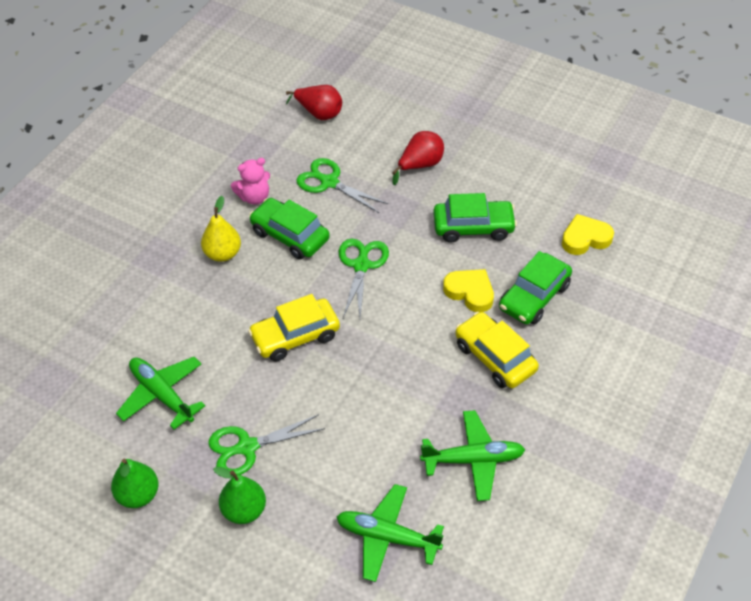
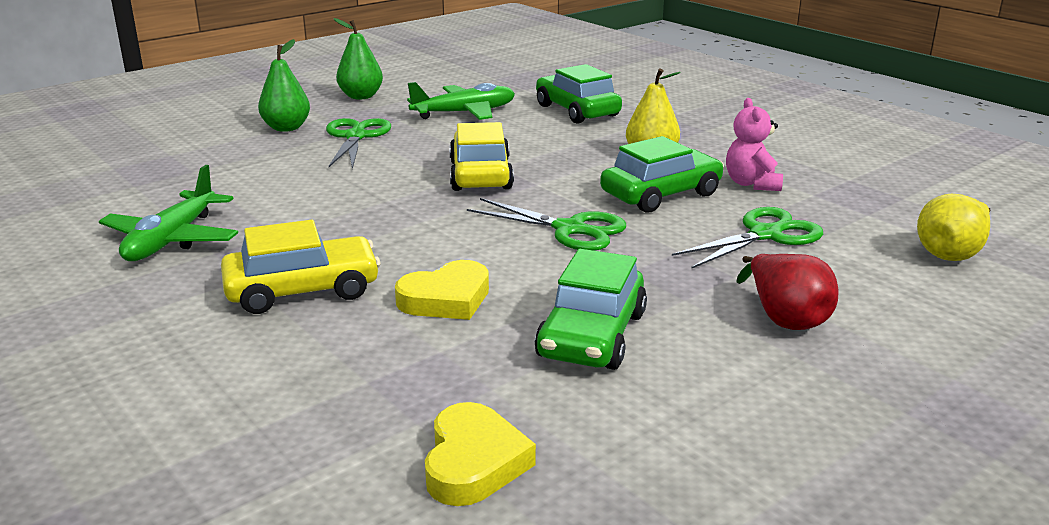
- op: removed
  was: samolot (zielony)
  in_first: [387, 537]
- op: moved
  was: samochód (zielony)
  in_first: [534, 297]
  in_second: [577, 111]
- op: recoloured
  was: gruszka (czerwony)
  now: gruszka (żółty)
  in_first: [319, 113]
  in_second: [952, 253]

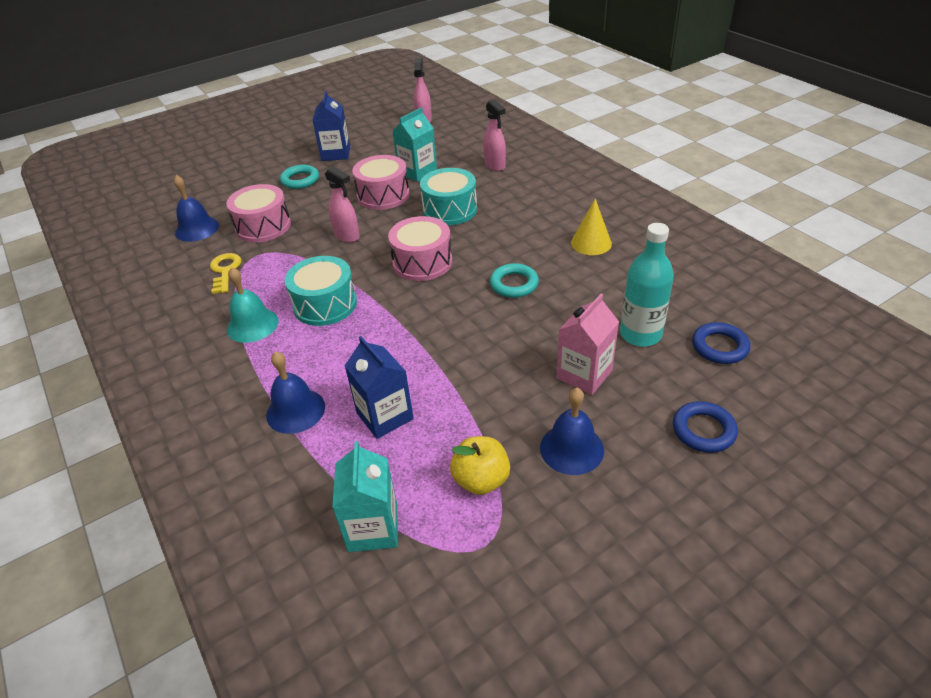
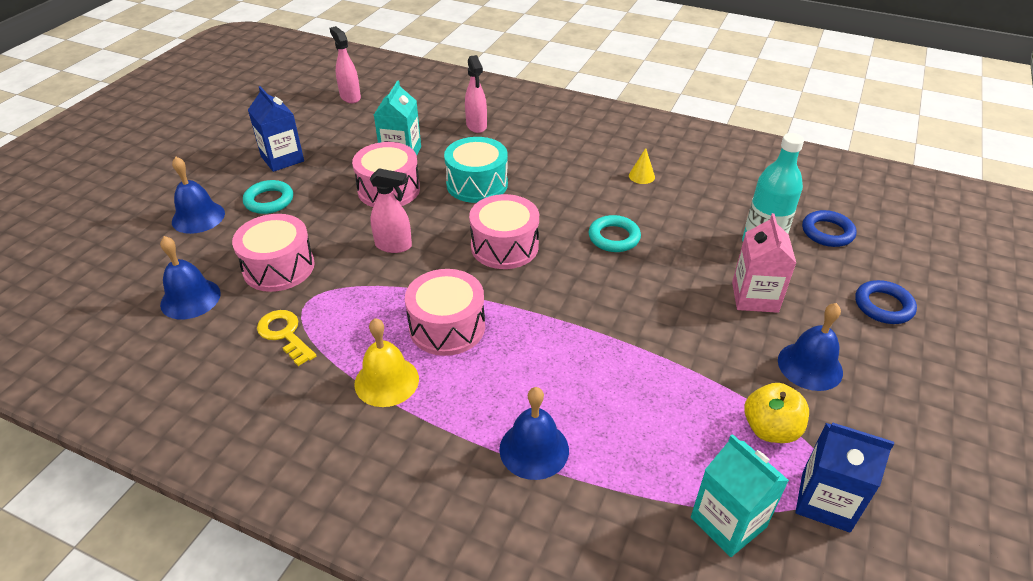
- op: added
  now: dzwonek (niebieski)
  in_second: [198, 217]
- op: moved
  was: karton mleka (niebieski)
  in_first: [385, 416]
  in_second: [825, 501]
- op: recoloured
  was: dzwonek (turkusowy)
  now: dzwonek (żółty)
  in_first: [252, 325]
  in_second: [386, 381]
- op: recoloured
  was: bęben (turkusowy)
  now: bęben (różowy)
  in_first: [325, 304]
  in_second: [447, 327]
- op: turned
  was: spryskiwacz (różowy)
  in_first: [495, 165]
  in_second: [476, 126]
  clockwise: 45
- op: resized
  was: stożek (żółty)
  in_first: [591, 243]
  in_second: [641, 176]
  ratio: 0.63

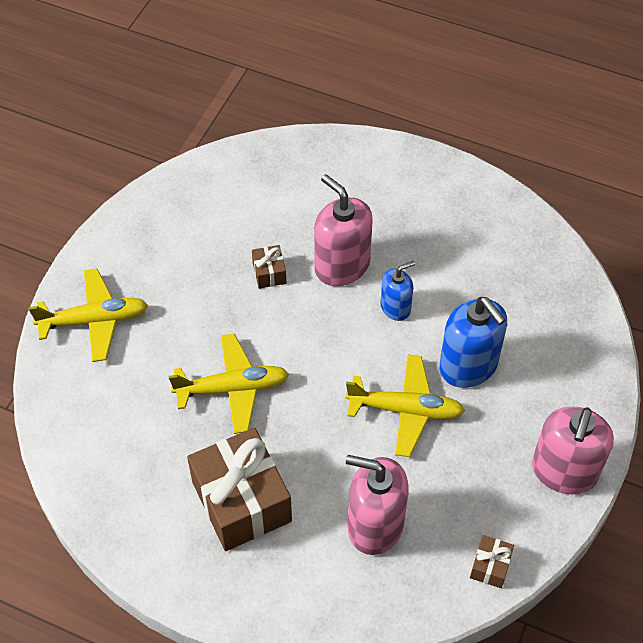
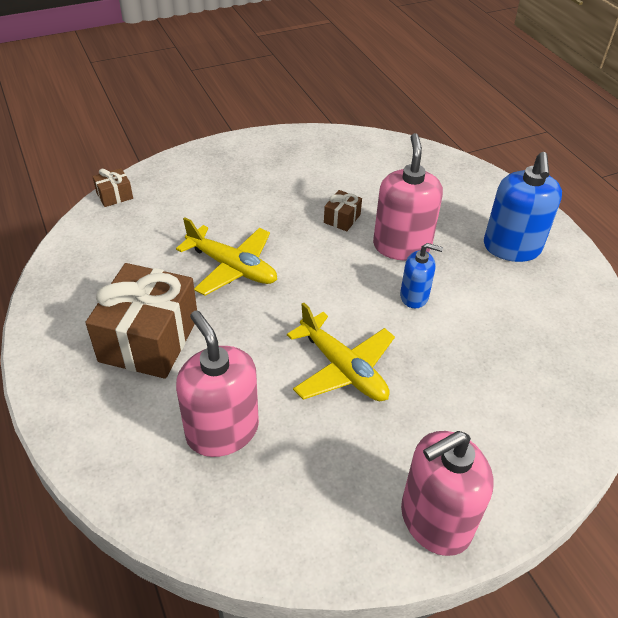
- op: removed
  was: samolot (żółty)
  in_first: [94, 320]
- op: moved
  was: dozownik mydła (niebieski)
  in_first: [468, 366]
  in_second: [512, 247]
- op: moved
  was: prezent (brązowy)
  in_first: [490, 566]
  in_second: [114, 196]

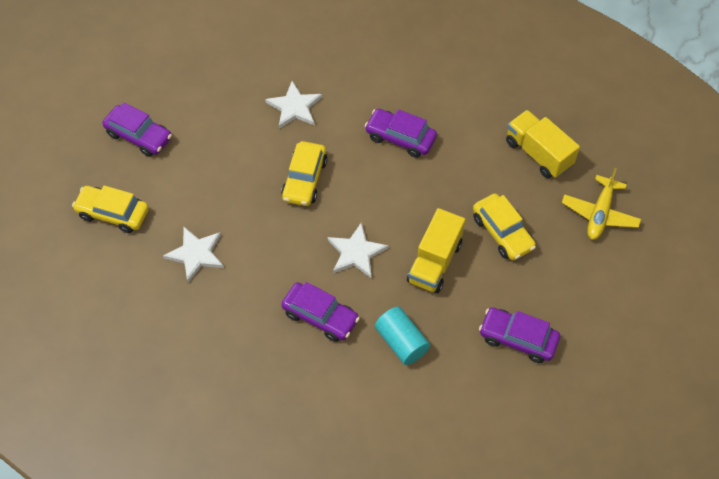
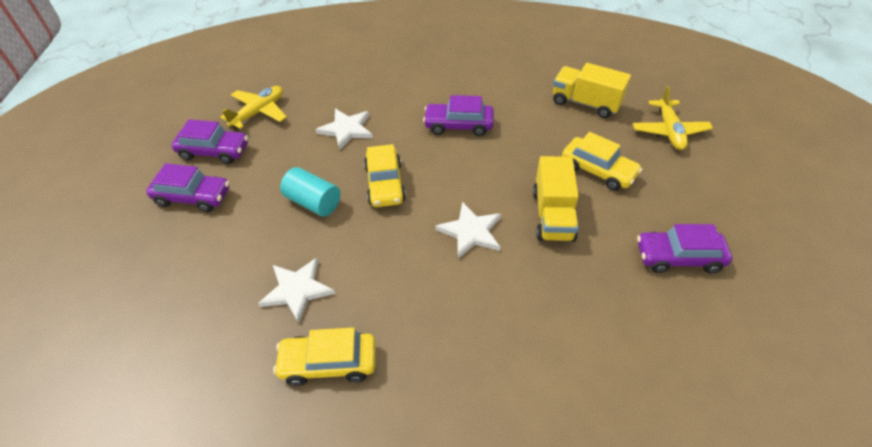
- op: added
  now: samolot (żółty)
  in_second: [259, 112]
- op: moved
  was: samochód (żółty)
  in_first: [113, 213]
  in_second: [329, 363]
- op: moved
  was: samochód (fioletowy)
  in_first: [320, 316]
  in_second: [214, 151]
- op: moved
  was: walec (turkusowy)
  in_first: [401, 342]
  in_second: [313, 202]

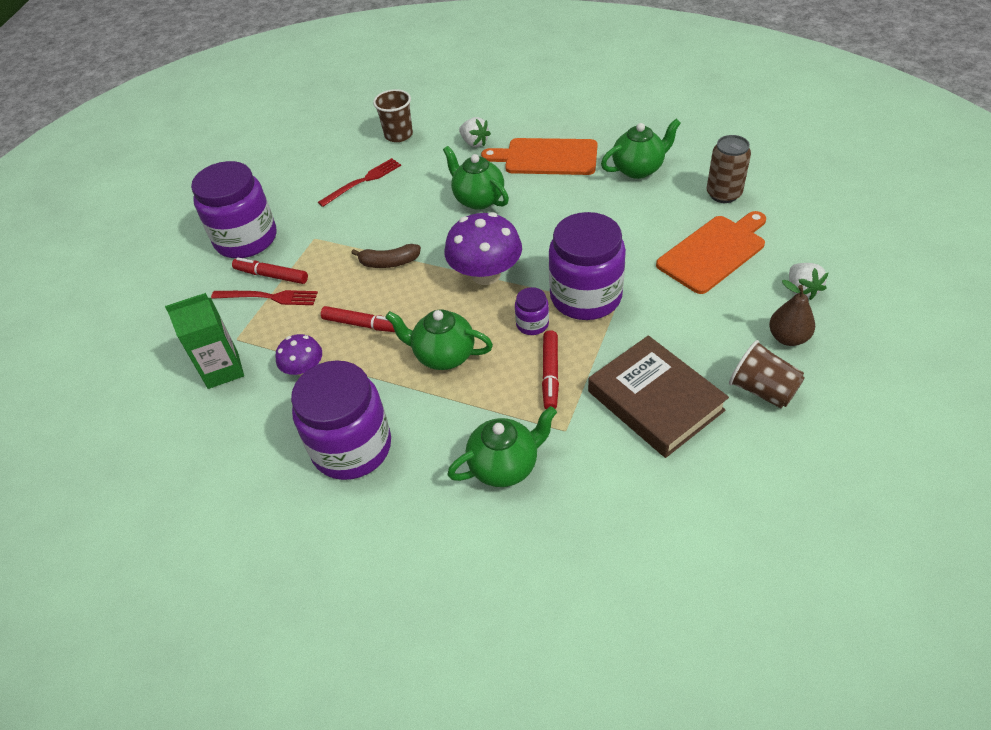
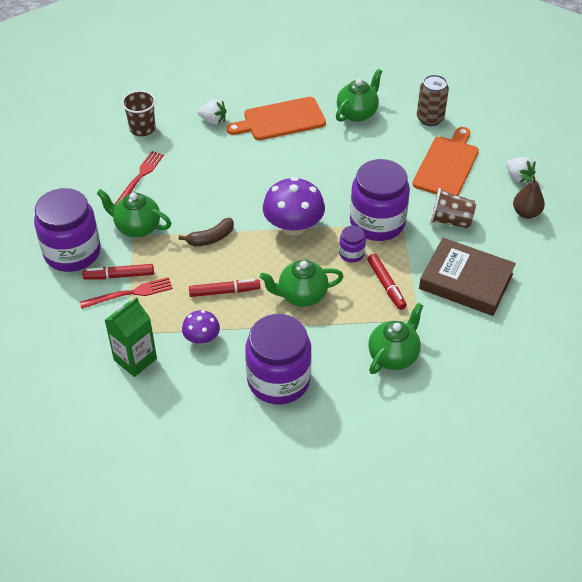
- op: moved
  was: imbryk (zielony)
  in_first: [478, 199]
  in_second: [137, 227]
- op: moved
  was: szklanka (brązowy)
  in_first: [762, 390]
  in_second: [450, 221]

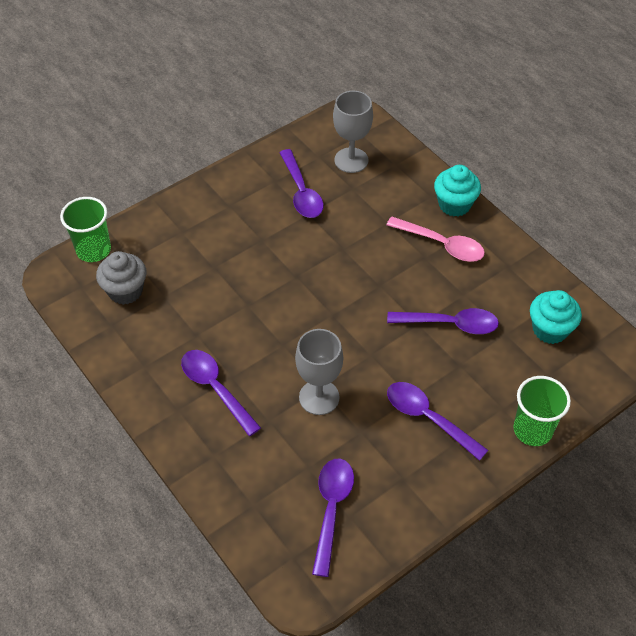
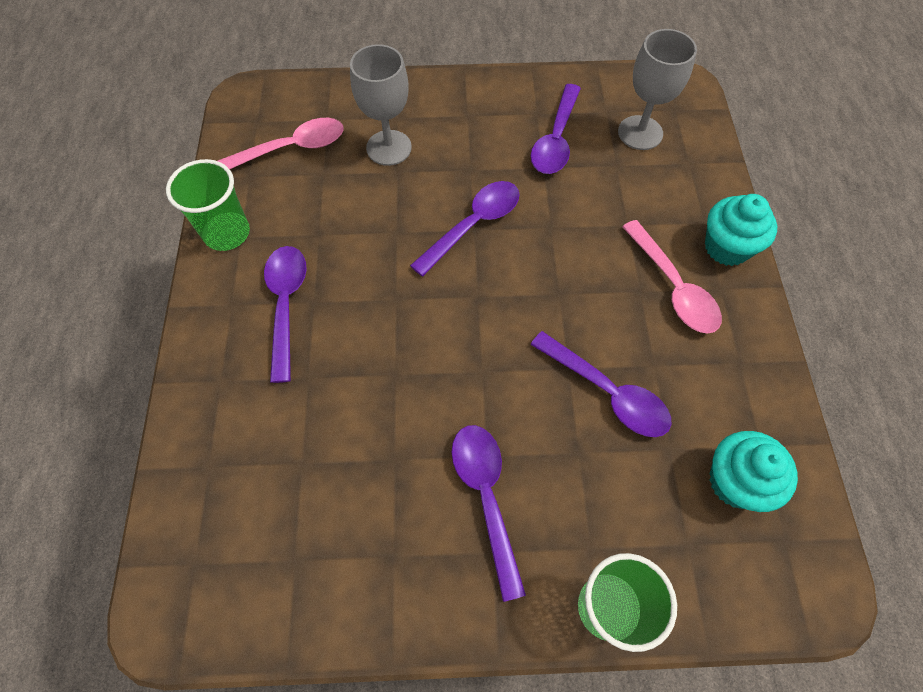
- op: moved
  was: szklanka (zielony)
  in_first: [93, 250]
  in_second: [227, 233]
- op: moved
  was: kielich (szary)
  in_first: [319, 397]
  in_second: [389, 148]
- op: moved
  was: łyżka (fioletowy)
  in_first: [331, 509]
  in_second: [473, 225]
- op: replaced
  was: muffinka (szary)
  now: łyżka (różowy)
  in_first: [125, 291]
  in_second: [292, 148]

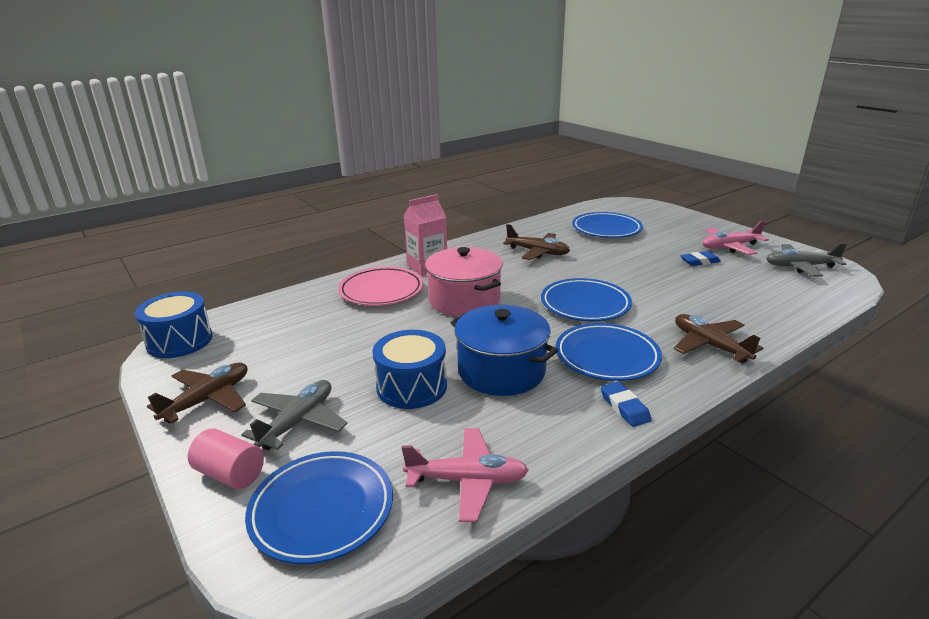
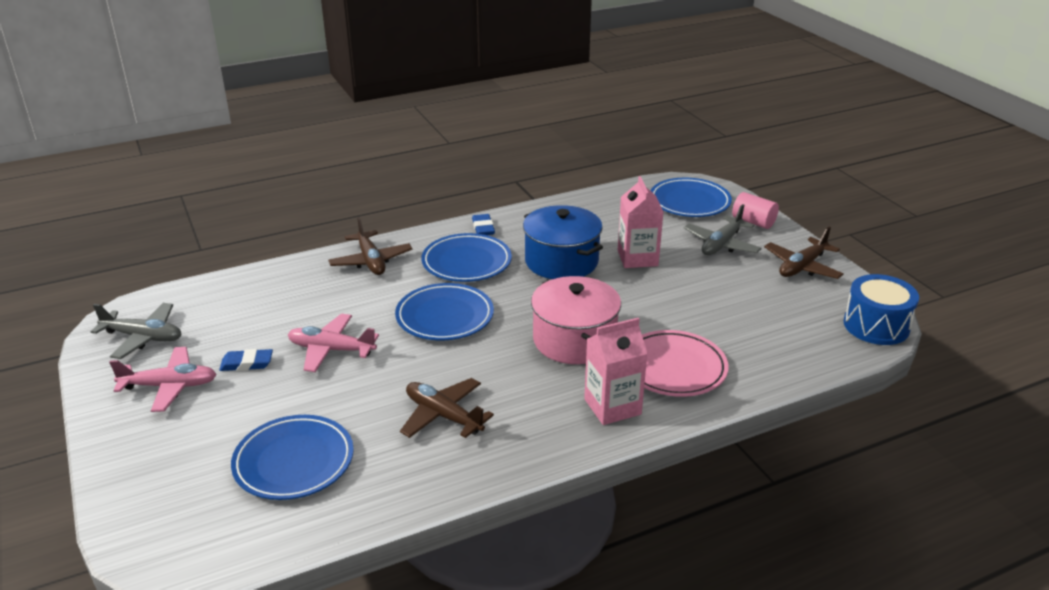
- op: moved
  was: samolot (różowy)
  in_first: [467, 480]
  in_second: [331, 350]
- op: replaced
  was: bęben (niebieski)
  now: karton mleka (różowy)
  in_first: [412, 386]
  in_second: [637, 258]

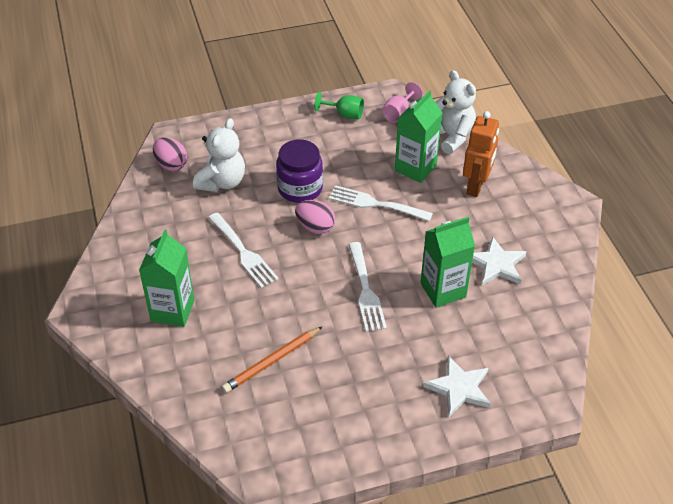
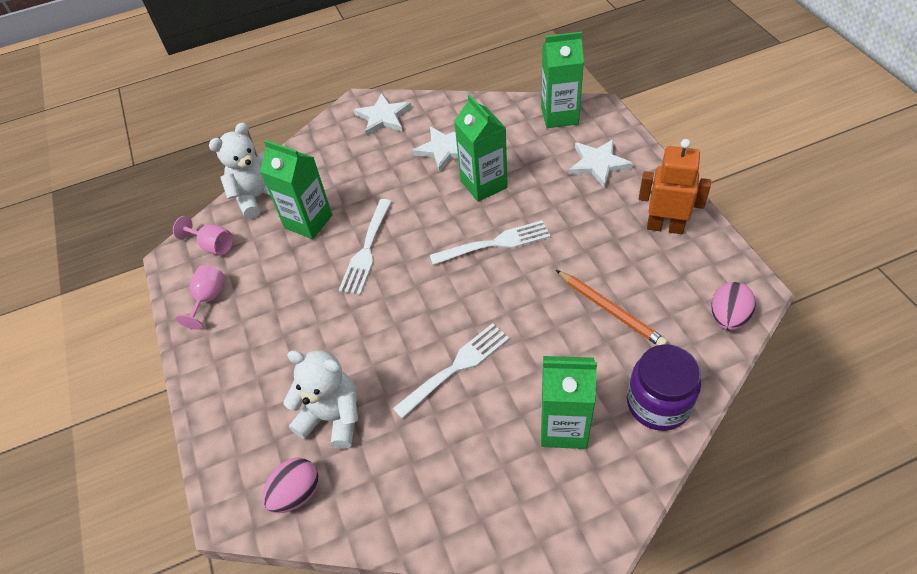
- op: added
  now: gwiazda (biały)
  in_second: [383, 117]
- op: added
  now: karton mleka (zielony)
  in_second: [559, 116]
- op: moved
  was: słoik (fioletowy)
  in_first: [300, 188]
  in_second: [658, 403]
- op: moved
  was: jajko (różowy)
  in_first: [315, 227]
  in_second: [728, 317]
- op: moved
  was: robot (pomarańczowy)
  in_first: [476, 186]
  in_second: [665, 226]
- op: recoloured
  was: kielich (zielony)
  now: kielich (różowy)
  in_first: [344, 114]
  in_second: [208, 299]

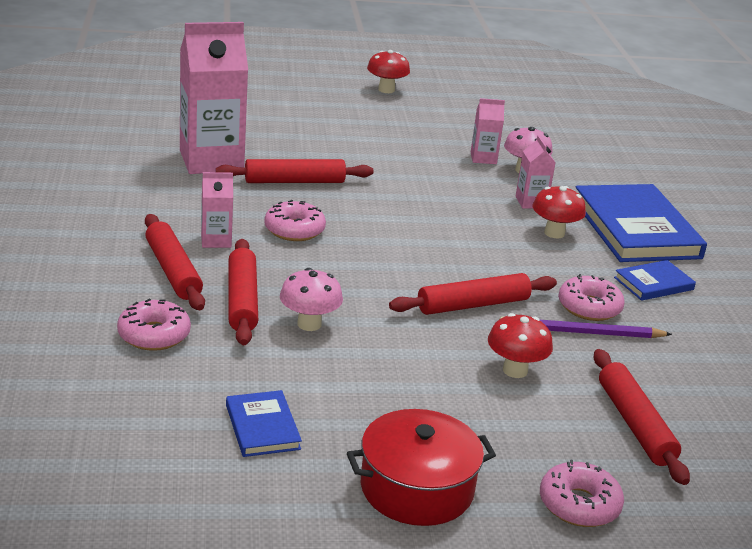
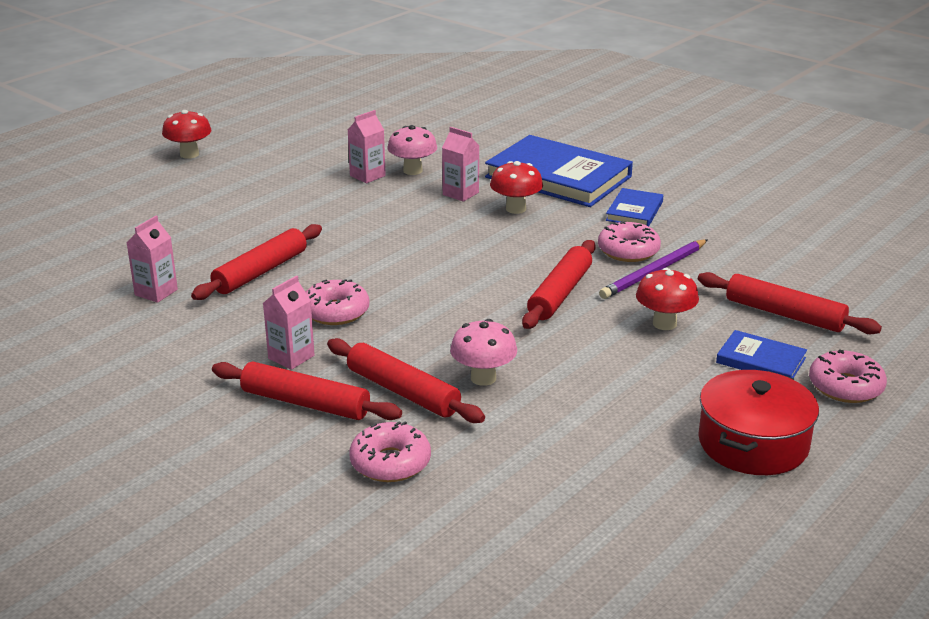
- op: moved
  was: książka (niebieski)
  in_first: [262, 427]
  in_second: [761, 360]
- op: resized
  was: karton mleka (różowy)
  in_first: [211, 161]
  in_second: [156, 292]
  ratio: 0.47

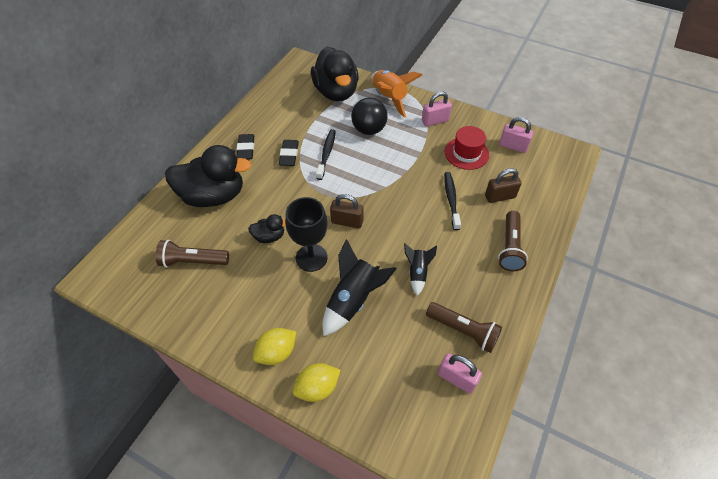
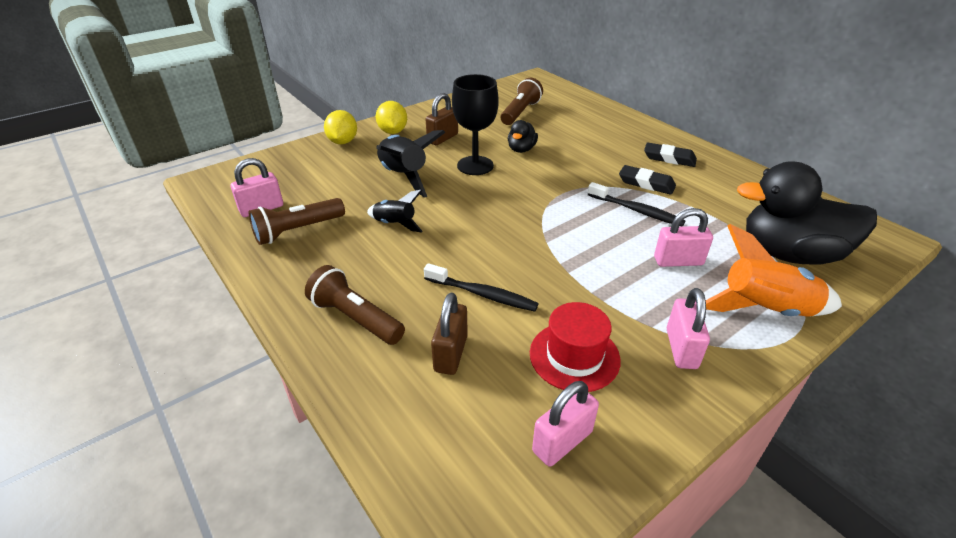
- op: removed
  was: kaczka (czarny)
  in_first: [213, 196]
- op: moved
  was: kłódka (brązowy)
  in_first: [347, 221]
  in_second: [442, 138]
- op: replaced
  was: piłka (czarny)
  now: kłódka (różowy)
  in_first: [369, 130]
  in_second: [678, 261]

